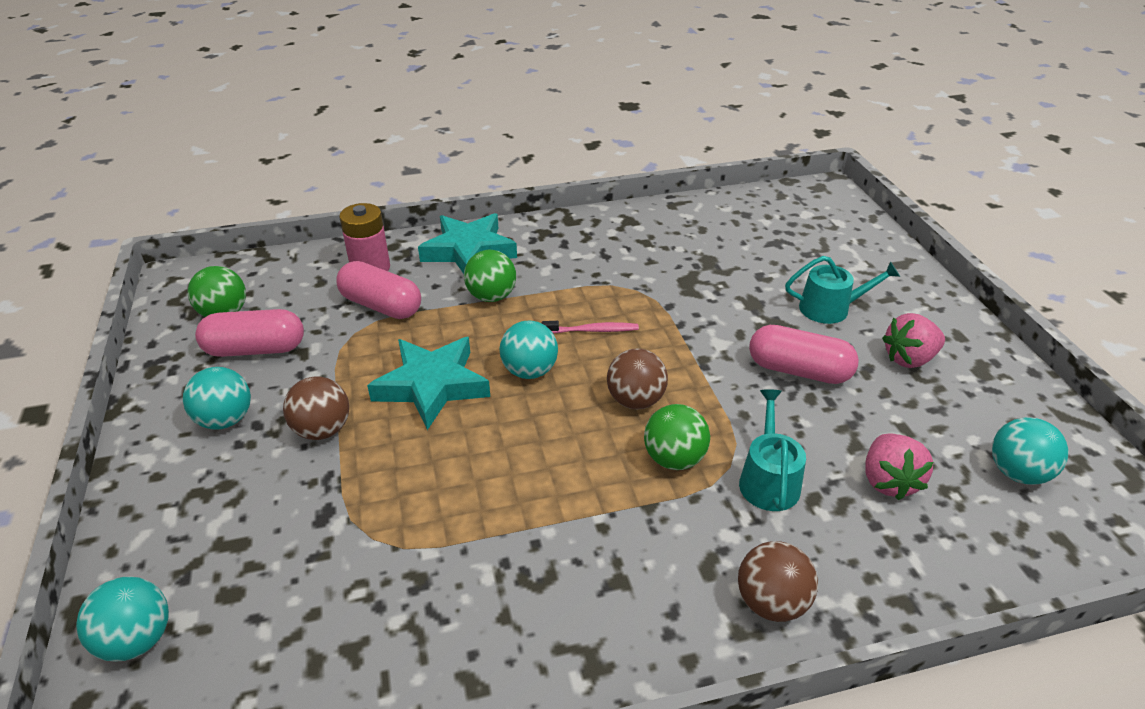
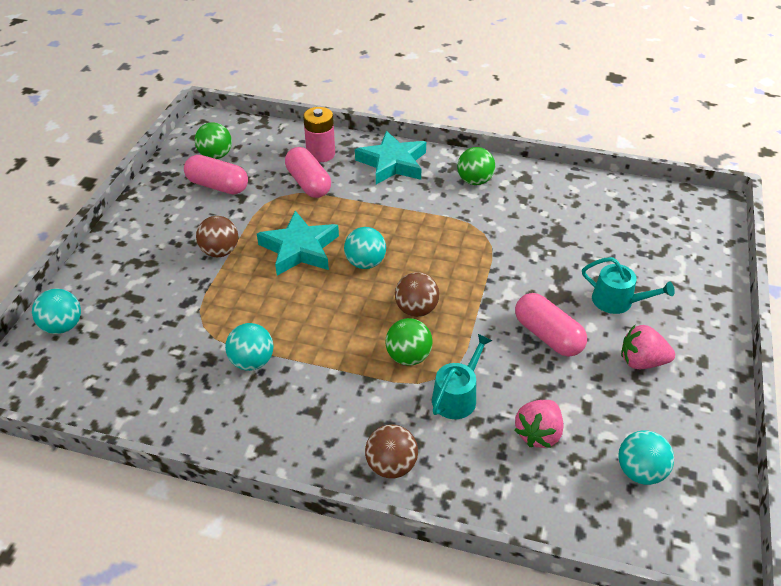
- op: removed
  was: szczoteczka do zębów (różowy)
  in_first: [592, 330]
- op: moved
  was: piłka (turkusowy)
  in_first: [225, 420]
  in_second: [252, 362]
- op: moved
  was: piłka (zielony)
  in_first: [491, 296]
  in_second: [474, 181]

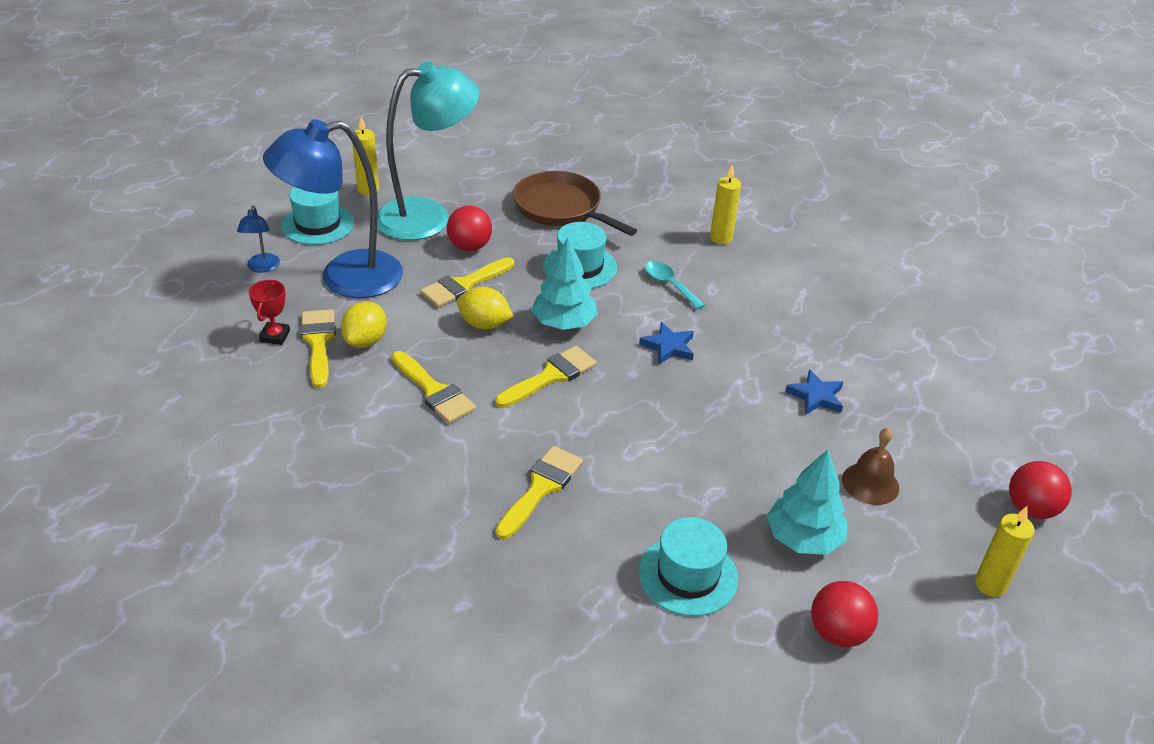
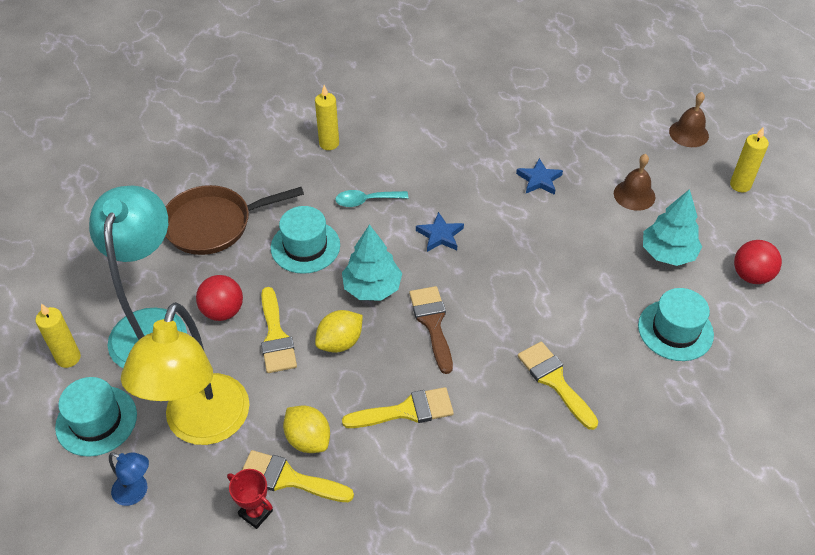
- op: replaced
  was: piłka (czerwony)
  now: dzwonek (brązowy)
  in_first: [1031, 509]
  in_second: [688, 133]
- op: recoloured
  was: lampka (niebieski)
  now: lampka (żółty)
  in_first: [344, 278]
  in_second: [202, 426]
- op: recoloured
  was: pędzel (żółty)
  now: pędzel (brązowy)
  in_first: [551, 376]
  in_second: [432, 323]

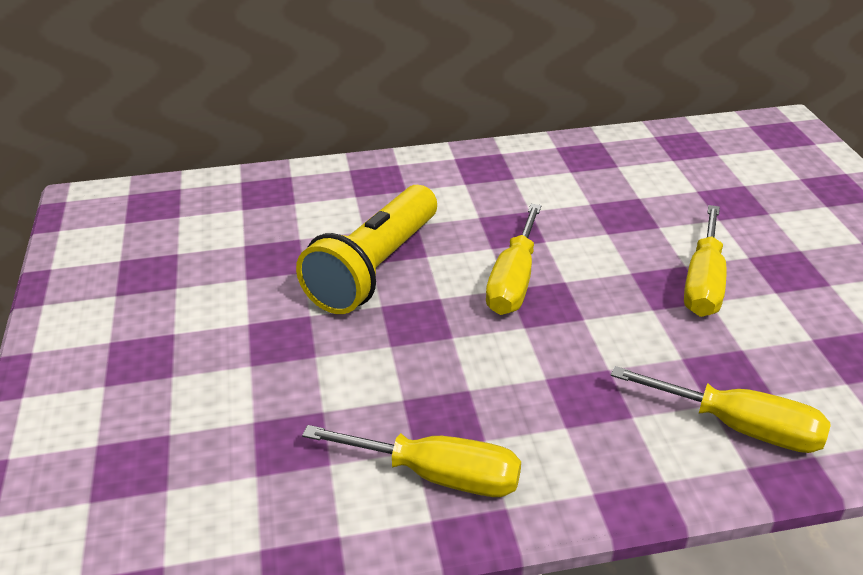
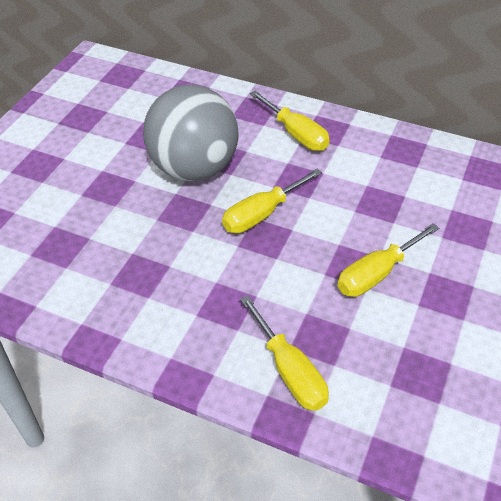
- op: moved
  was: śrubokręt (żółty)
  in_first: [437, 475]
  in_second: [296, 134]
- op: replaced
  was: latarka (żółty)
  now: piłka (szary)
  in_first: [374, 268]
  in_second: [194, 168]

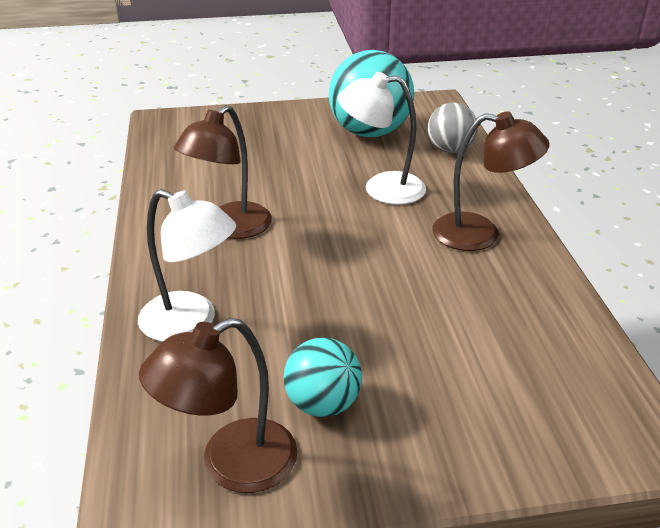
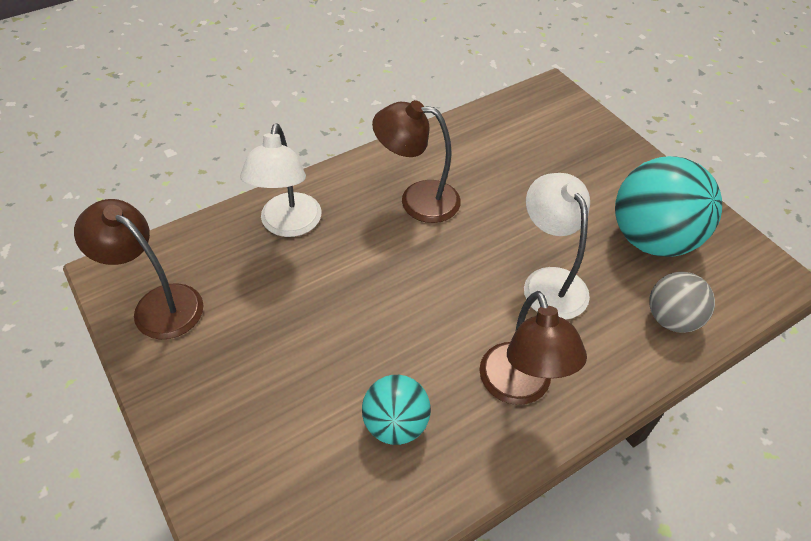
- op: moved
  was: piłka (turkusowy)
  in_first: [322, 403]
  in_second: [395, 424]

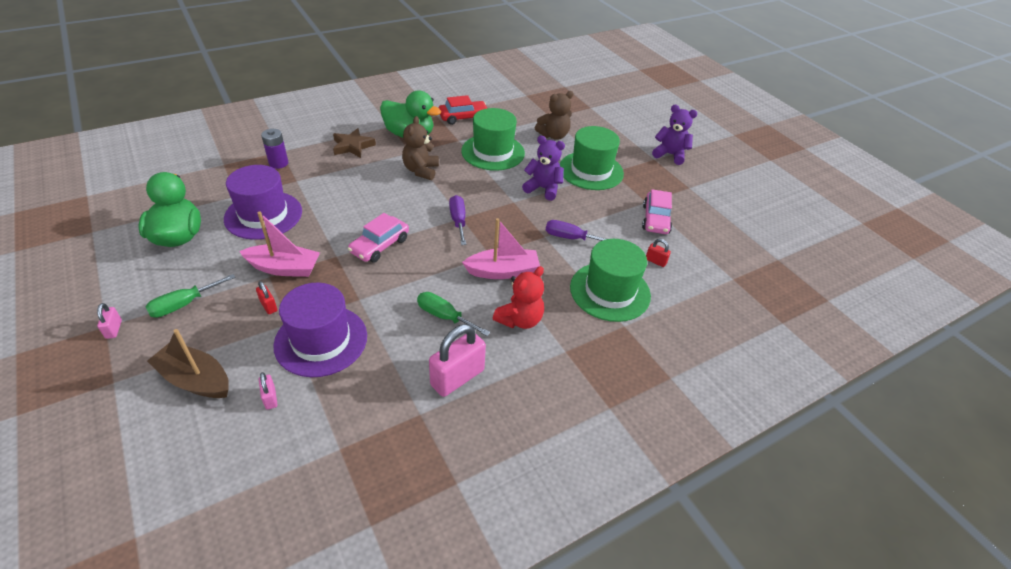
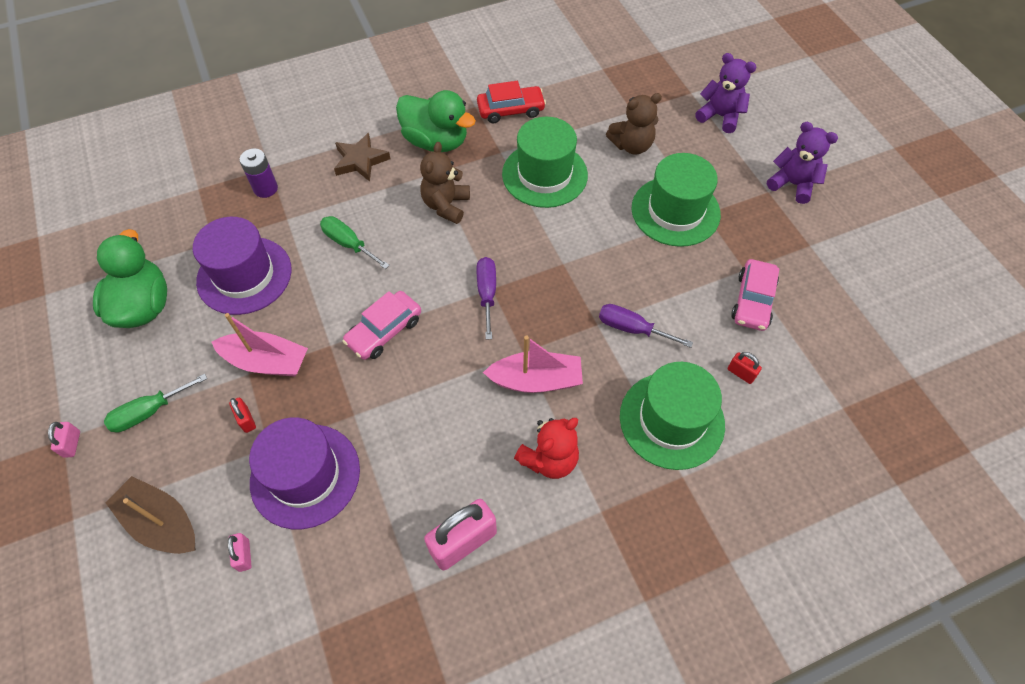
- op: moved
  was: śrubokręt (zielony)
  in_first: [444, 316]
  in_second: [348, 244]
- op: moved
  was: miś (fioletowy)
  in_first: [543, 189]
  in_second: [720, 116]

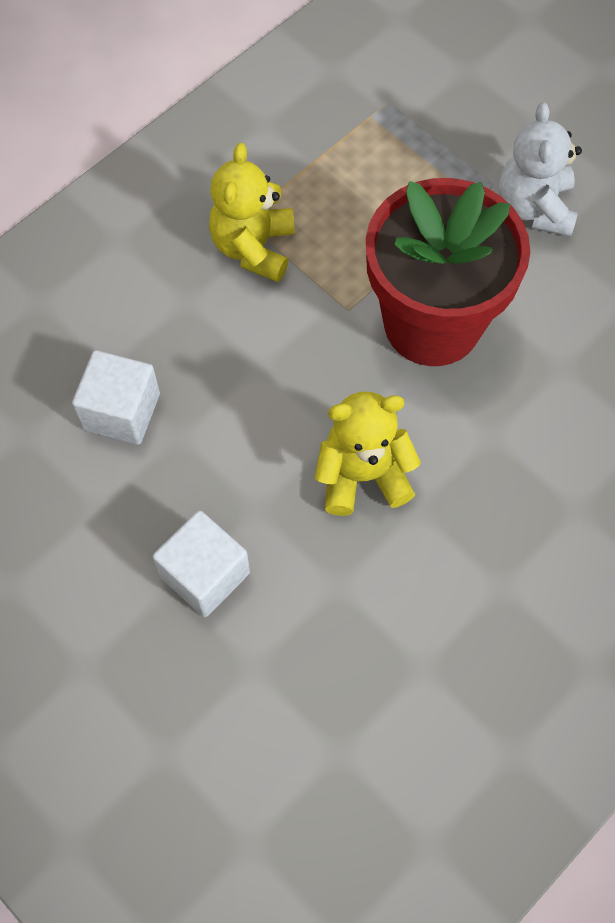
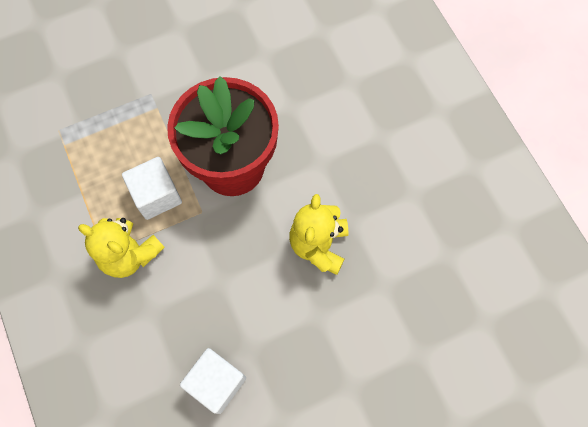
- op: removed
  was: miś (biały)
  in_first: [534, 208]
- op: moved
  was: sześcian (biały)
  in_first: [205, 574]
  in_second: [157, 195]

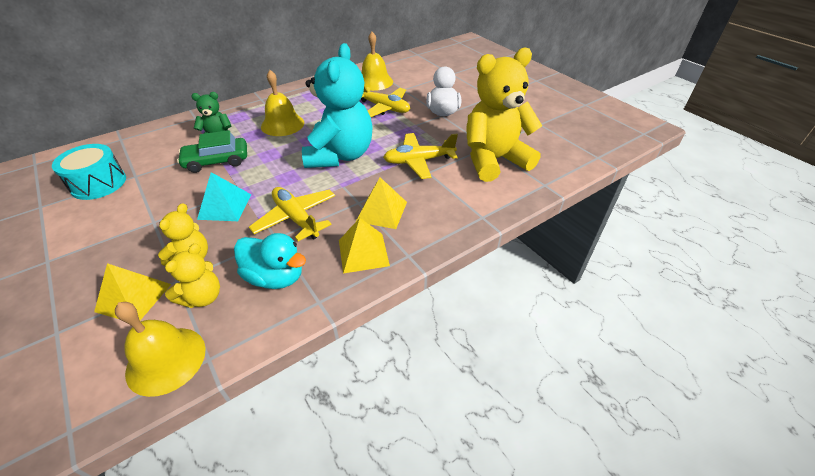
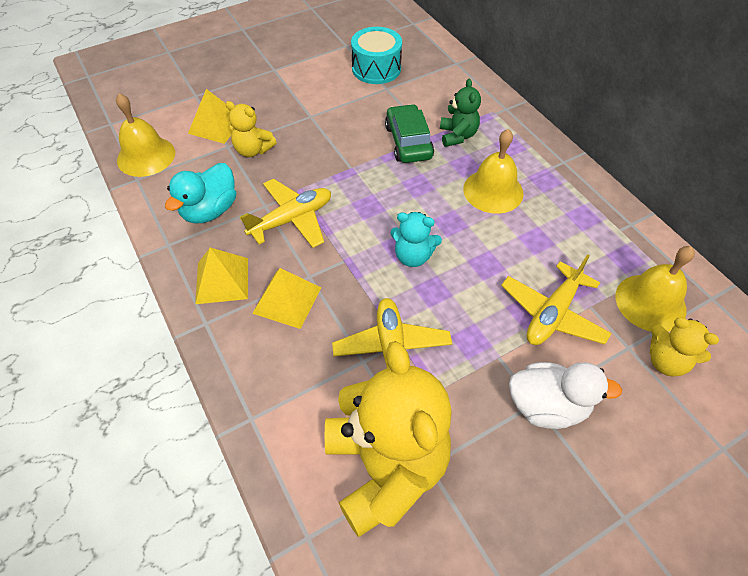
- op: removed
  was: piramida (turkusowy)
  in_first: [225, 206]
- op: moved
  was: miś (żółty)
  in_first: [203, 297]
  in_second: [666, 361]
- op: resized
  was: miś (turkusowy)
  in_first: [340, 155]
  in_second: [413, 256]
  ratio: 0.48

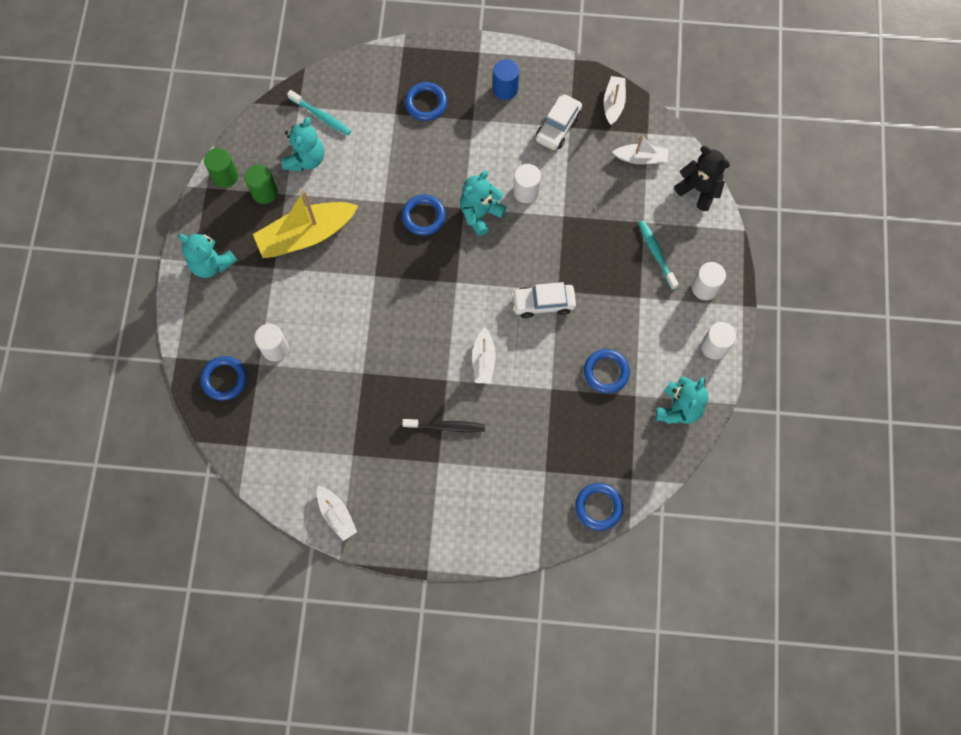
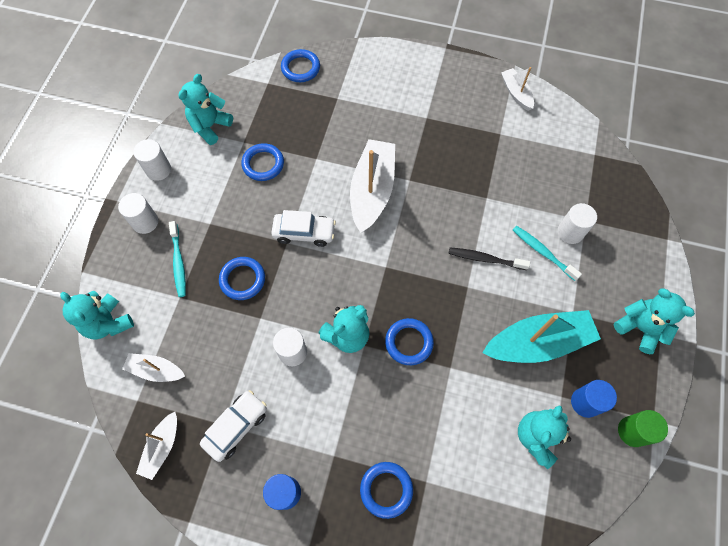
- op: moved
  was: pierścień (niebieski)
  in_first: [224, 379]
  in_second: [242, 279]
- op: moved
  was: szczoteczka do zębów (turkusowy)
  in_first: [321, 116]
  in_second: [543, 252]
- op: moved
  was: szczoteczka do zębów (czarny)
  in_first: [446, 426]
  in_second: [485, 259]
- op: recoloured
  was: walec (zielony)
  now: walec (niebieski)
  in_first: [264, 192]
  in_second: [585, 402]
- op: recoloured
  was: łódka (żółty)
  now: łódka (turkusowy)
  in_first: [306, 235]
  in_second: [538, 342]
- op: recoloured
  was: miś (czarny)
  now: miś (turkusowy)
  in_first: [699, 189]
  in_second: [108, 323]
- op: resized
  was: łódka (biały)
  in_first: [483, 360]
  in_second: [372, 191]
  ratio: 1.88

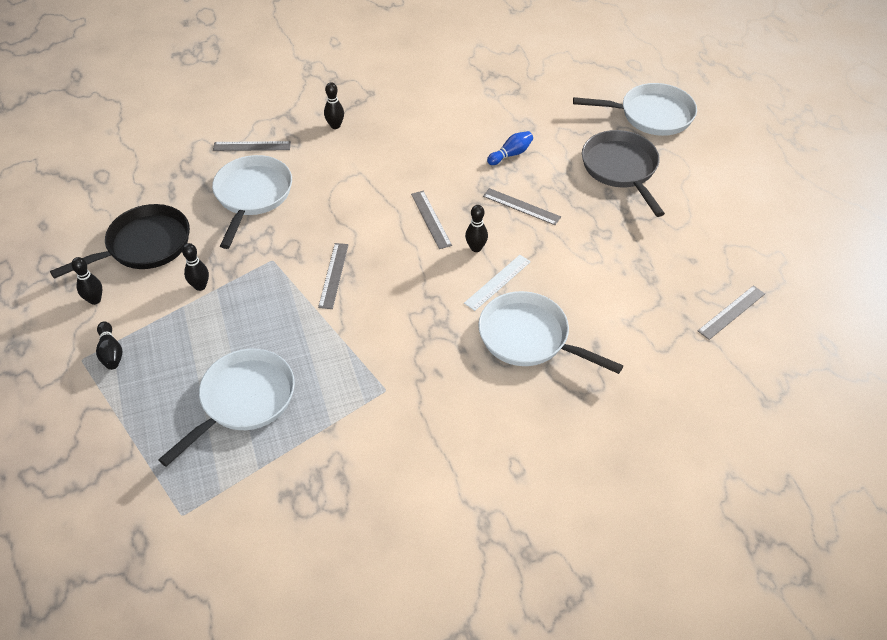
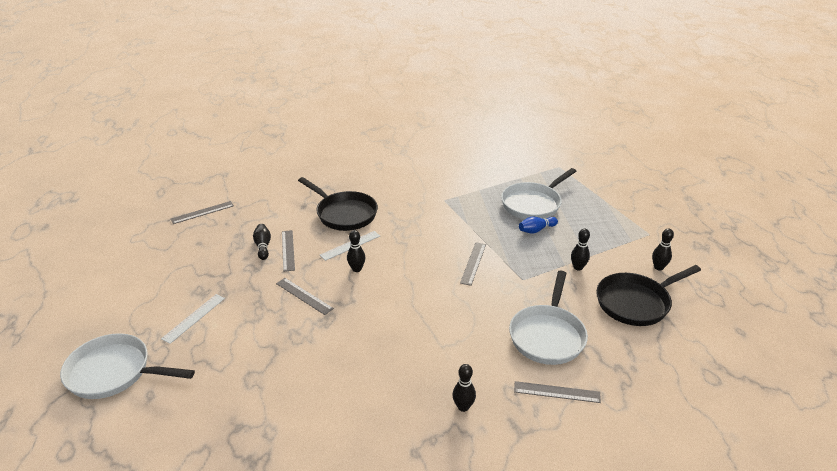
- op: moved
  was: kręgiel (czarny)
  in_first: [111, 352]
  in_second: [263, 246]
- op: moved
  was: linijka (szary)
  in_first: [431, 219]
  in_second: [288, 250]
- op: moved
  was: kręgiel (niebieski)
  in_first: [511, 154]
  in_second: [536, 230]
- op: replaced
  was: patelnia (szary)
  now: linijka (biały)
  in_first: [621, 169]
  in_second: [194, 318]
- op: recoloured
  was: patelnia (biały)
  now: patelnia (czarny)
  in_first: [529, 338]
  in_second: [344, 214]

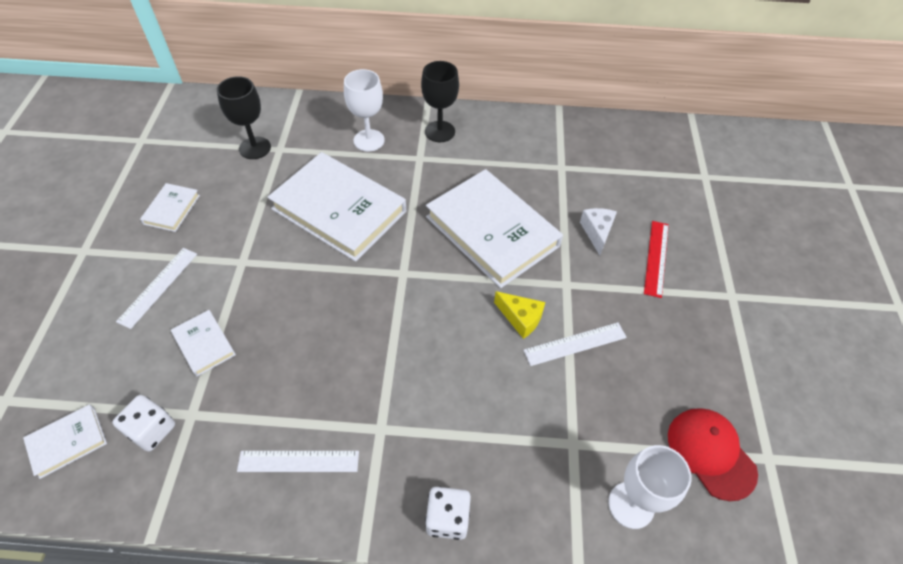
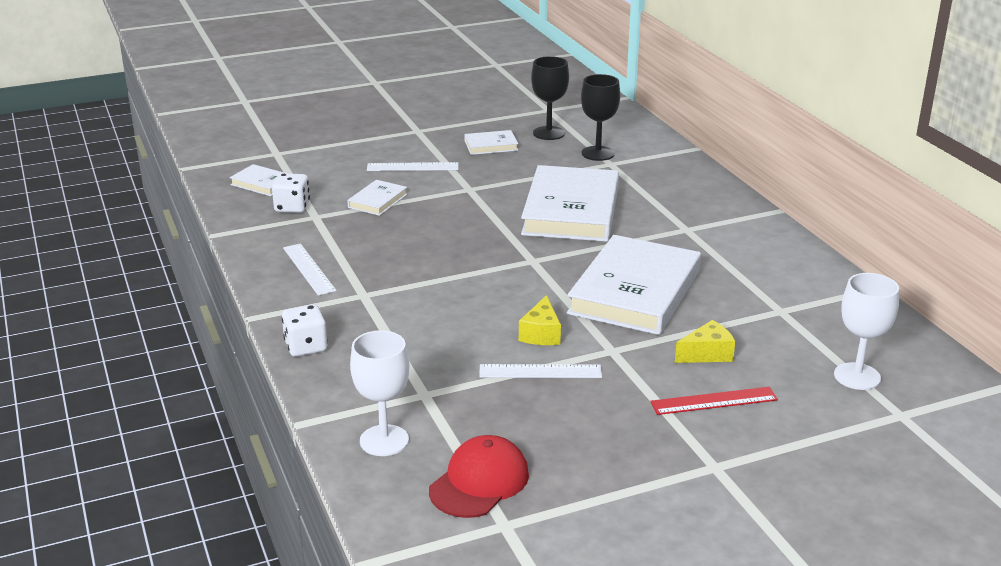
- op: moved
  was: kielich (biały)
  in_first: [369, 140]
  in_second: [857, 376]
- op: moved
  was: kielich (czarny)
  in_first: [440, 131]
  in_second: [549, 133]
- op: recoloured
  was: ser (biały)
  now: ser (żółty)
  in_first: [597, 232]
  in_second: [707, 354]
- op: turned
  was: linijka (biały)
  in_first: [575, 344]
  in_second: [540, 371]
  clockwise: -45

